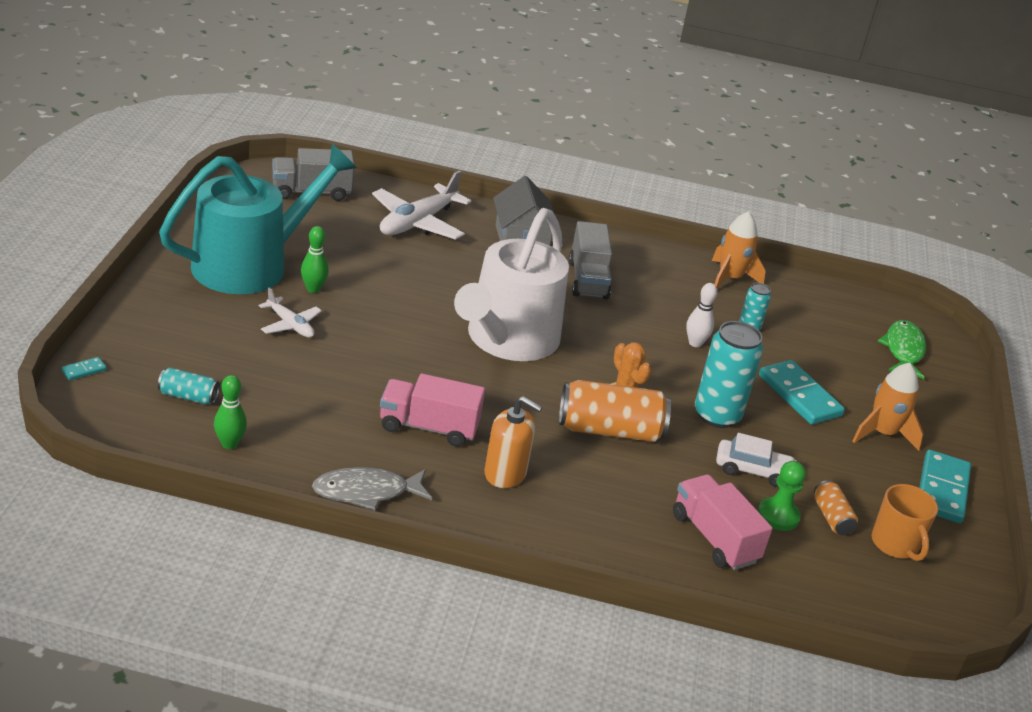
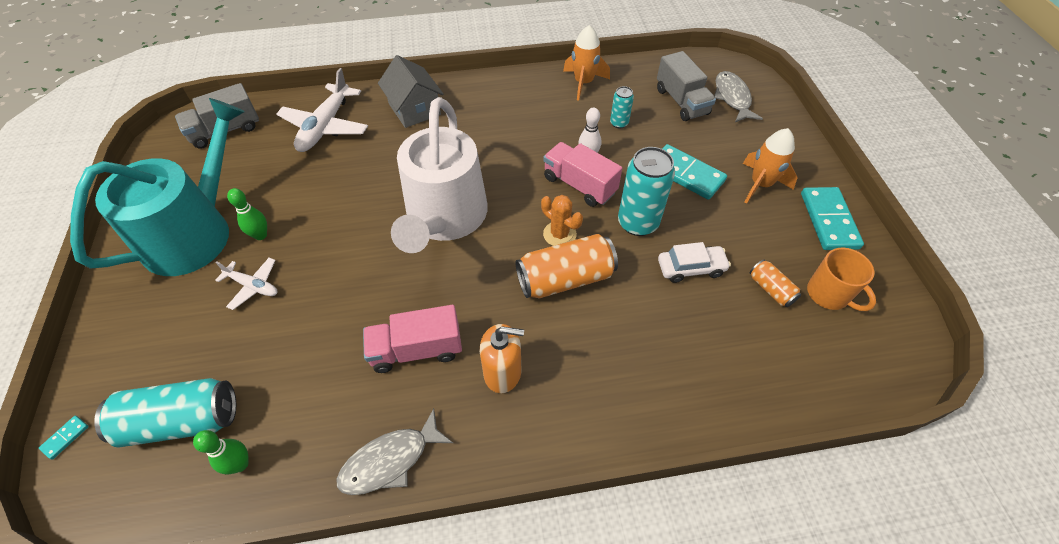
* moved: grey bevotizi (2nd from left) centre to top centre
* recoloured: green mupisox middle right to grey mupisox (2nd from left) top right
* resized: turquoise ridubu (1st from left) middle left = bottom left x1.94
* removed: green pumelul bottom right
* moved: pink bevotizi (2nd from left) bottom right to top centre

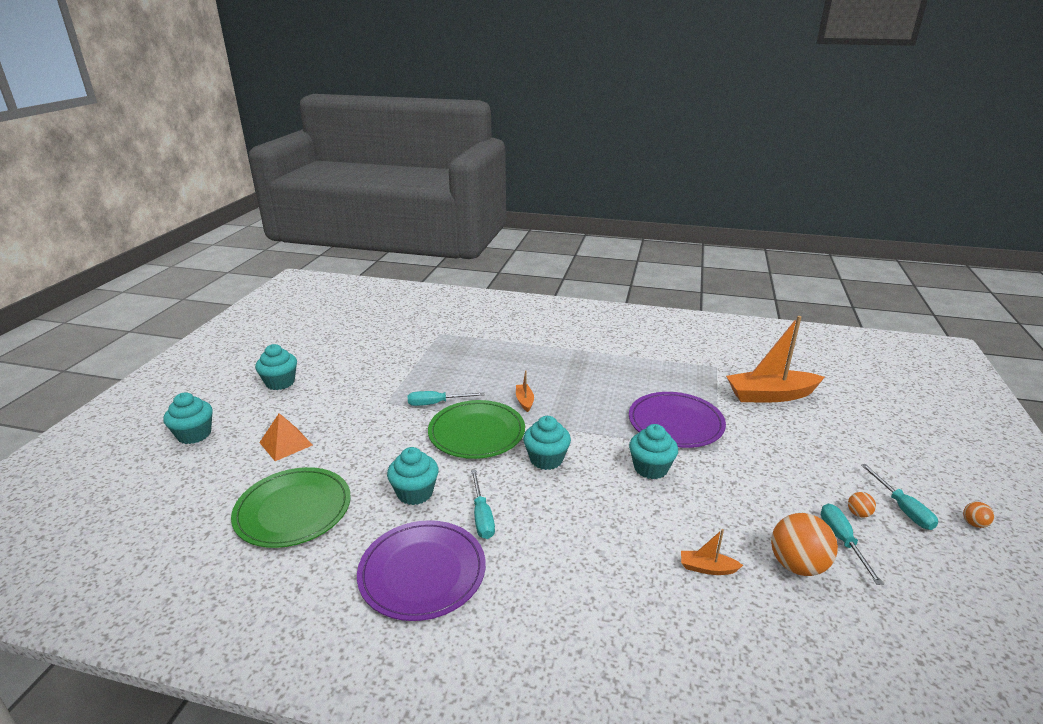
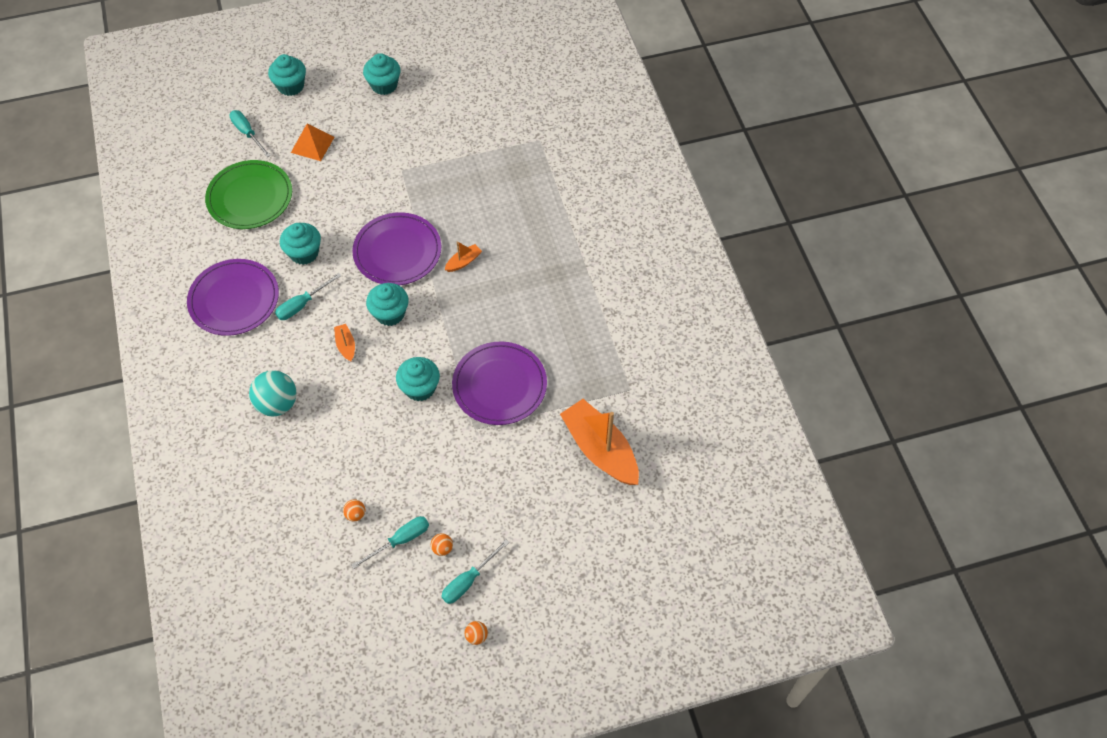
* moved: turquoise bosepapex (1st from left) centre to top left
* recoloured: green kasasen (2nd from left) centre to purple kasasen (2nd from left) centre
* resized: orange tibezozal (1st from left) bottom right = bottom left x0.46
* moved: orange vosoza (2nd from left in the first image) bottom right to orange vosoza (1st from left) middle left
* added: turquoise tibezozal middle left

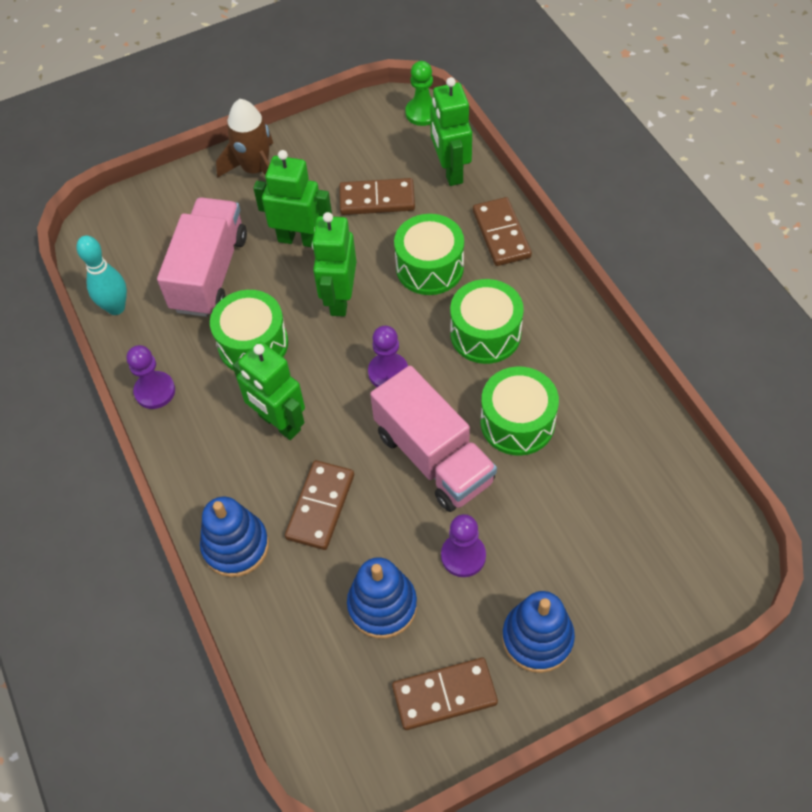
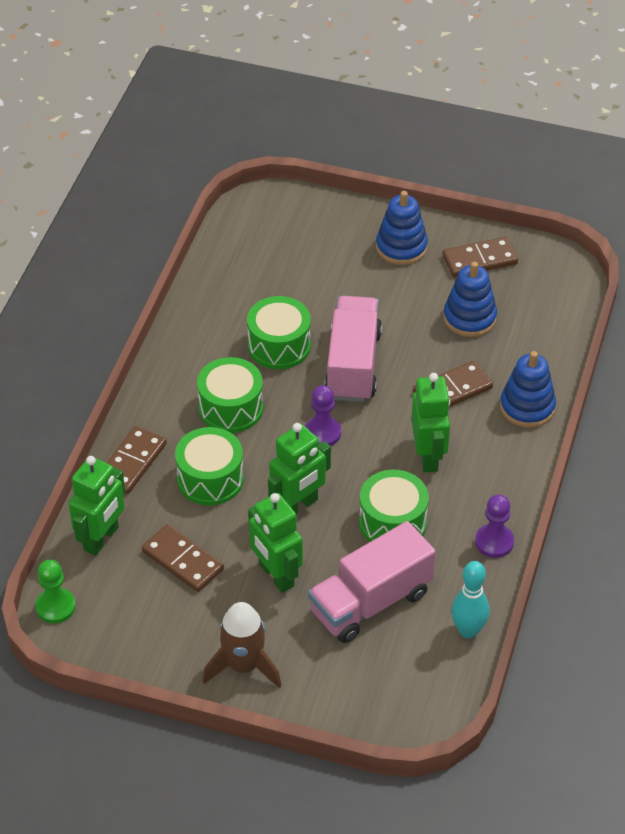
* removed: purple pumelul (3rd from left) bottom centre
* turned: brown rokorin (3rd from left in the first image) bottom centre = top right 45 degrees counterclockwise

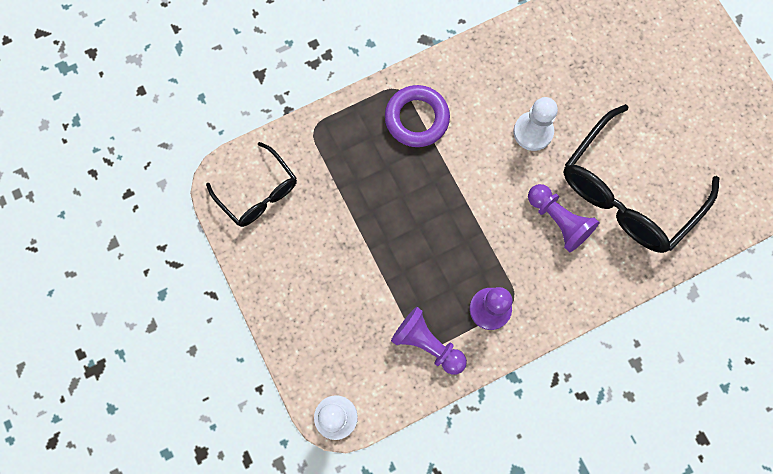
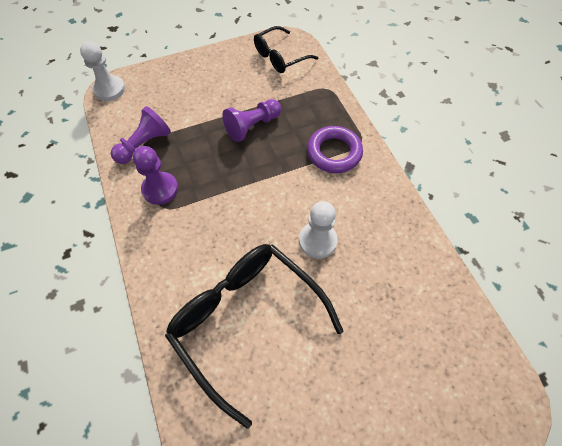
* moved: purple pumelul (3rd from left) middle right to top centre

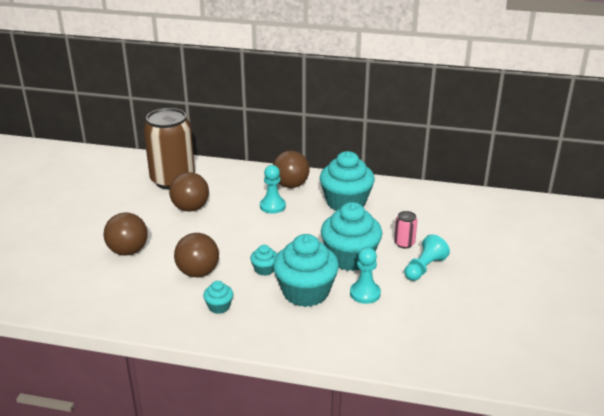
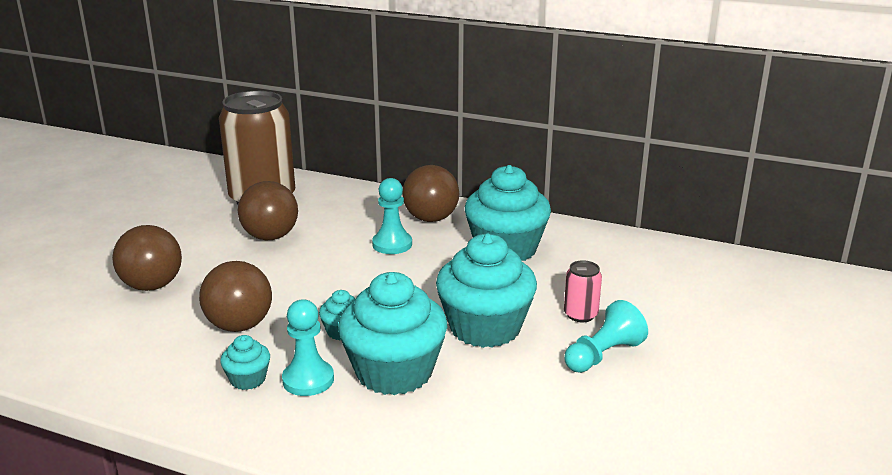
* moved: turquoise pumelul (2nd from left in the first image) centre to turquoise pumelul (1st from left) bottom centre

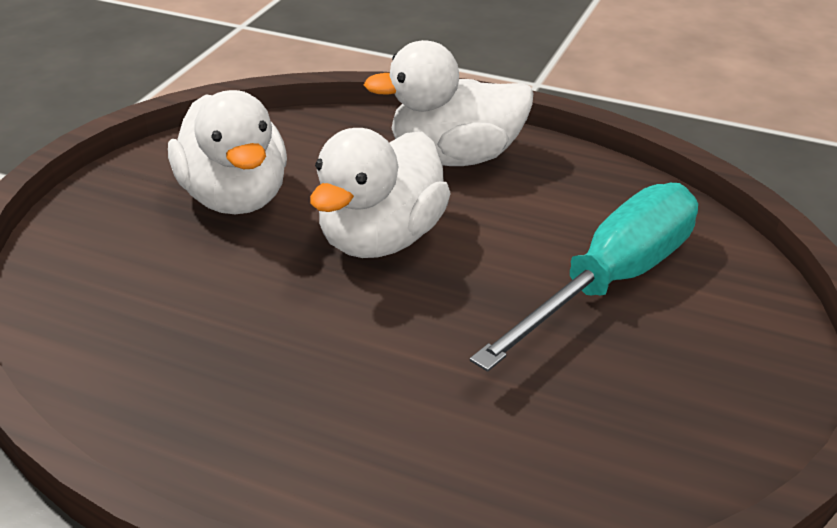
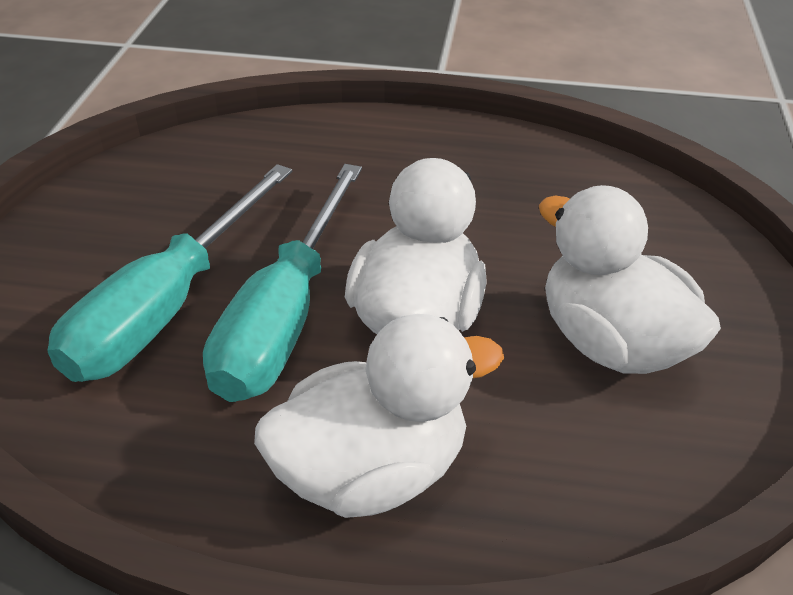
* added: turquoise bosepapex (2nd from left) centre

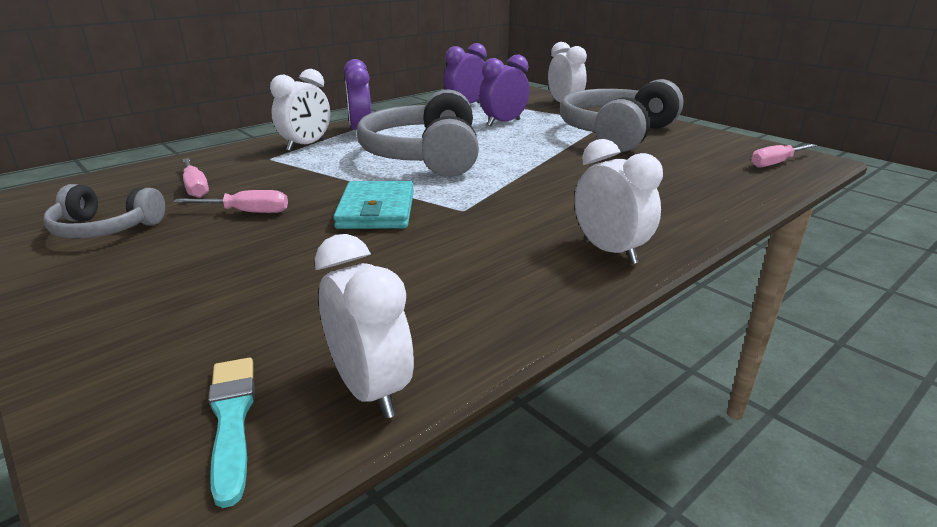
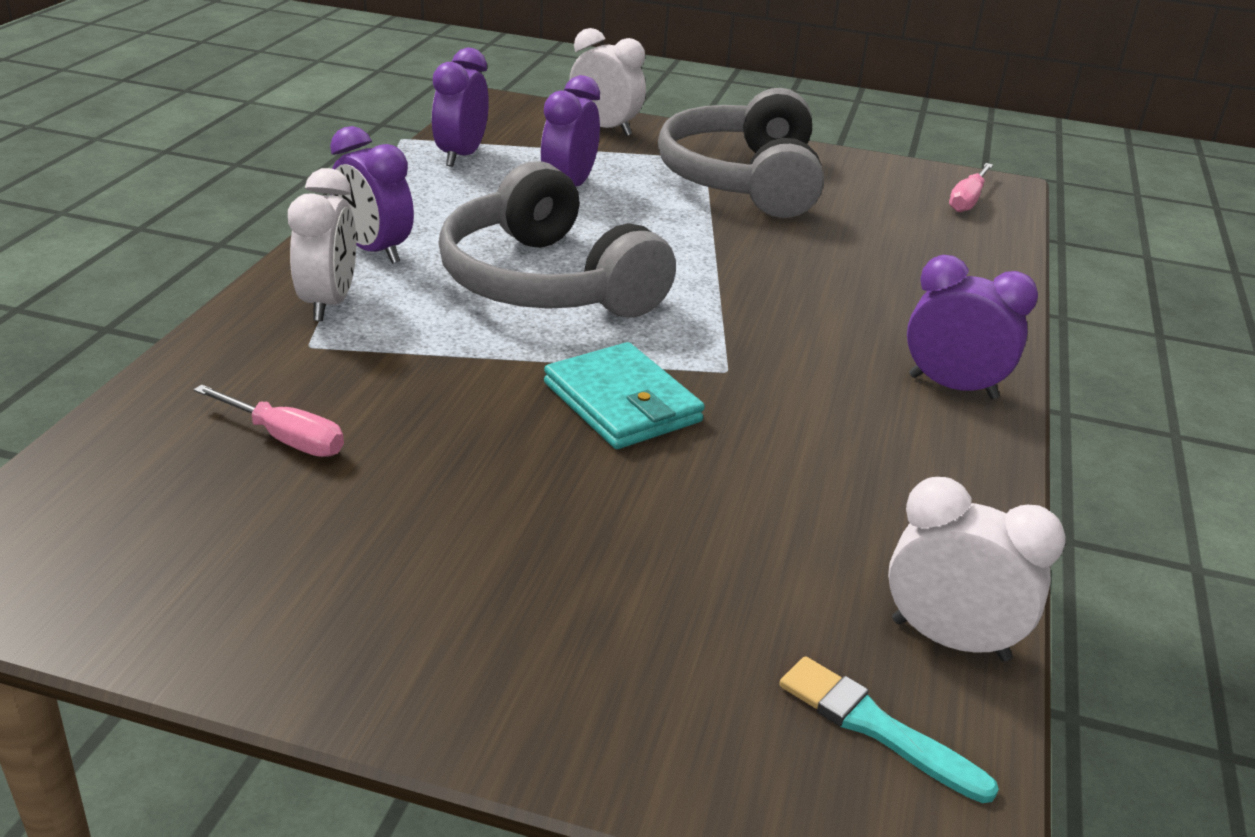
* recoloured: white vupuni (4th from left) centre to purple vupuni (4th from left) middle right
* removed: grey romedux (1st from left) middle left
* removed: pink bosepapex (2nd from left) middle left

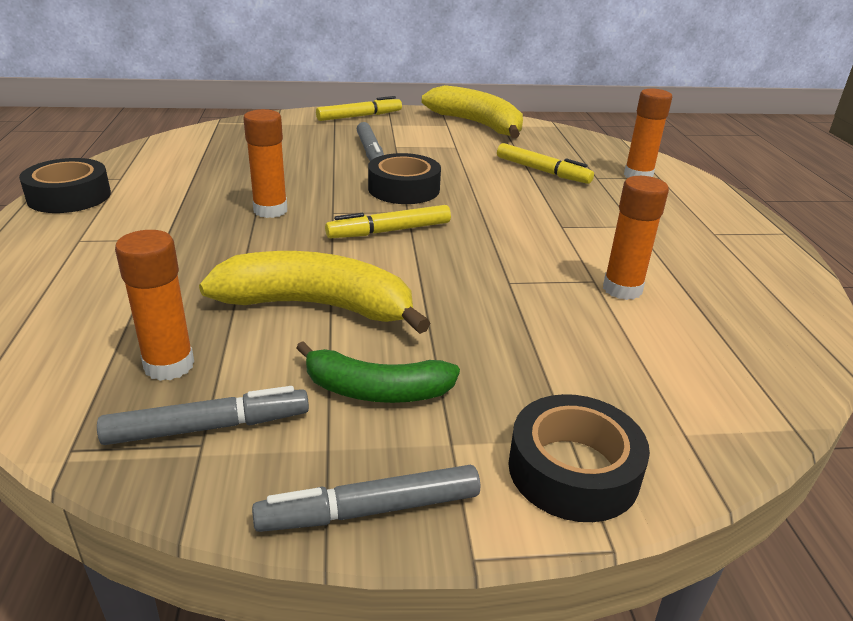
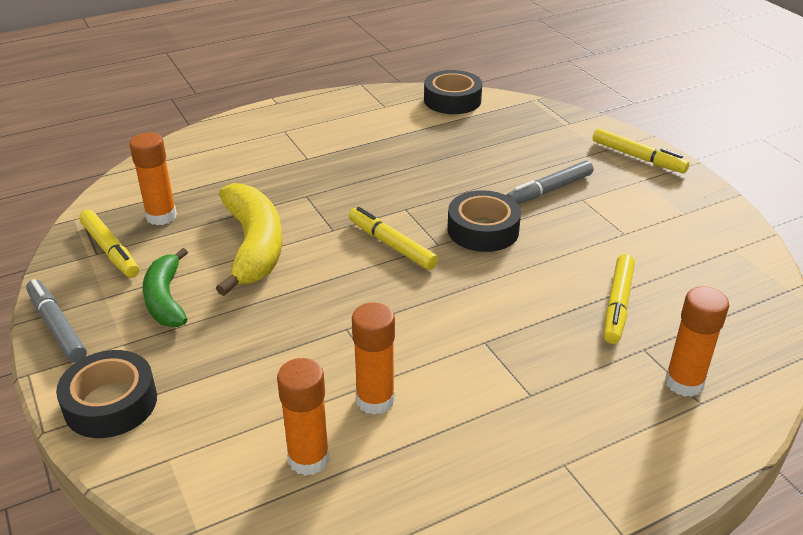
* removed: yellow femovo (2nd from left) top centre
* moved: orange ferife (2nd from left) top left to bottom centre
* moved: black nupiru (1st from left in the first image) top left to black nupiru (2nd from left) top centre
* recoloured: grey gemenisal (1st from left) bottom left to yellow gemenisal (1st from left) middle left

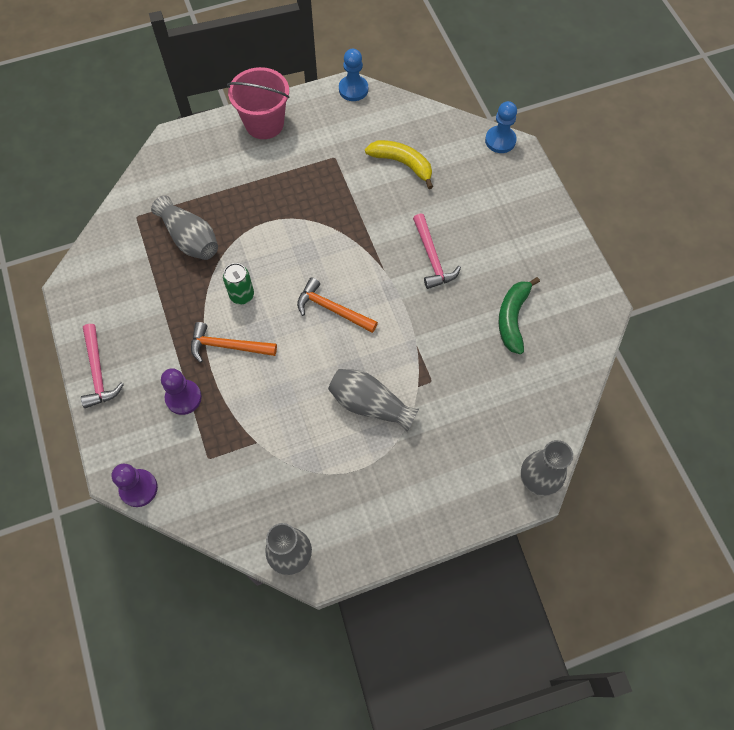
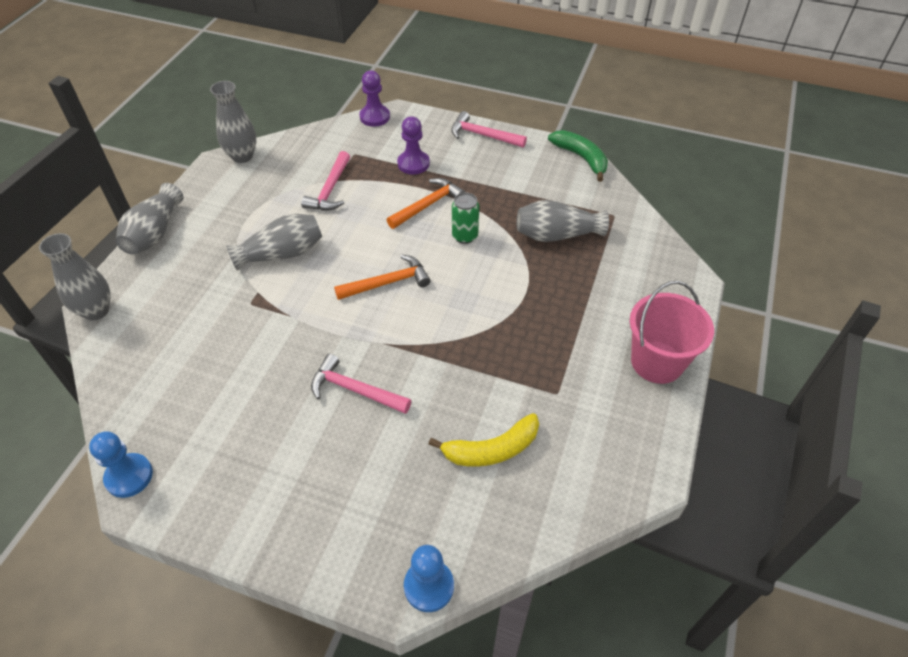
* moved: blue pumelul (1st from left) top centre to bottom left
* moved: green femovo middle right to top centre
* added: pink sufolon (1st from left) top centre
* added: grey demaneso (2nd from left) middle left

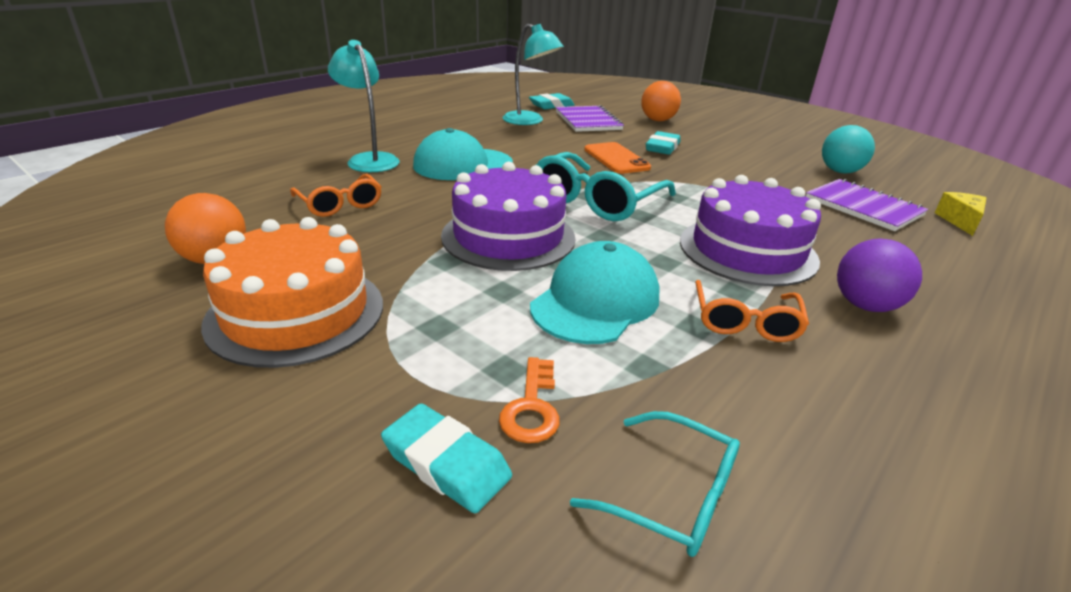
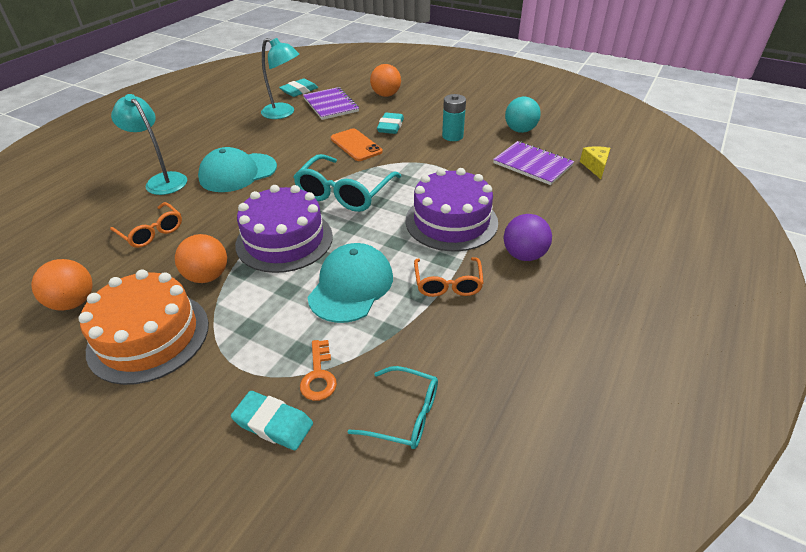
* added: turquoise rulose top centre
* added: orange tibezozal (2nd from left) middle left

